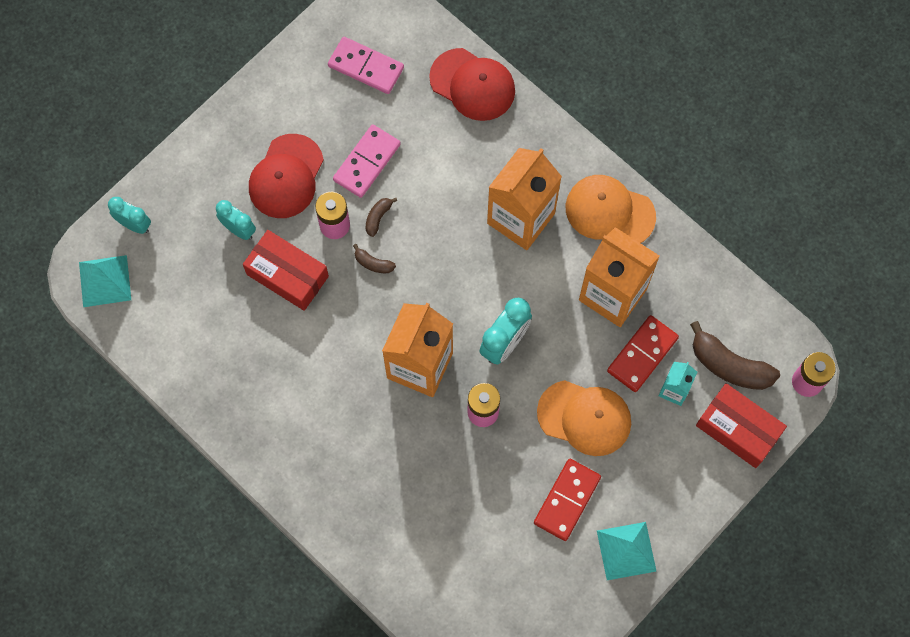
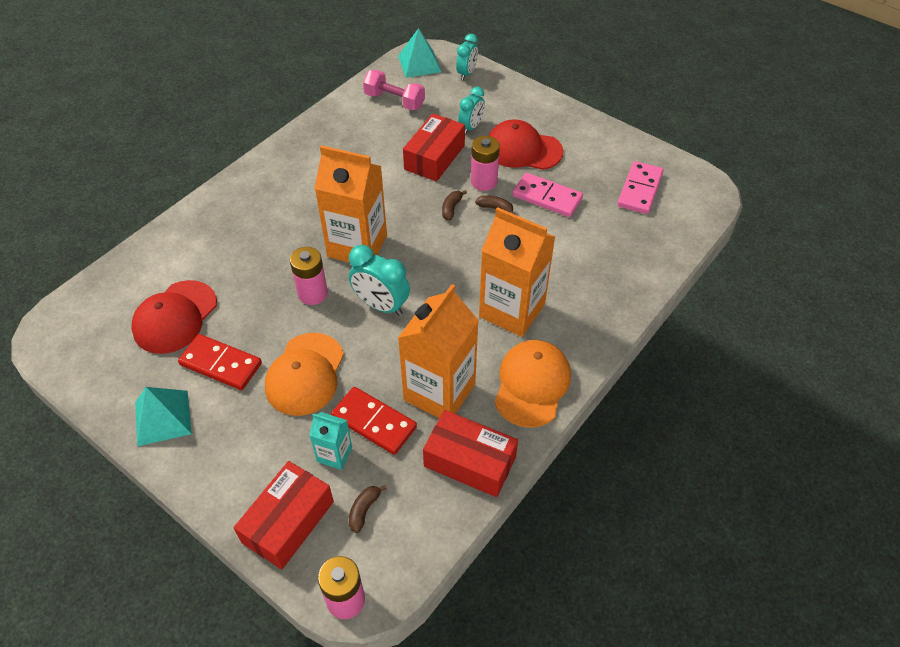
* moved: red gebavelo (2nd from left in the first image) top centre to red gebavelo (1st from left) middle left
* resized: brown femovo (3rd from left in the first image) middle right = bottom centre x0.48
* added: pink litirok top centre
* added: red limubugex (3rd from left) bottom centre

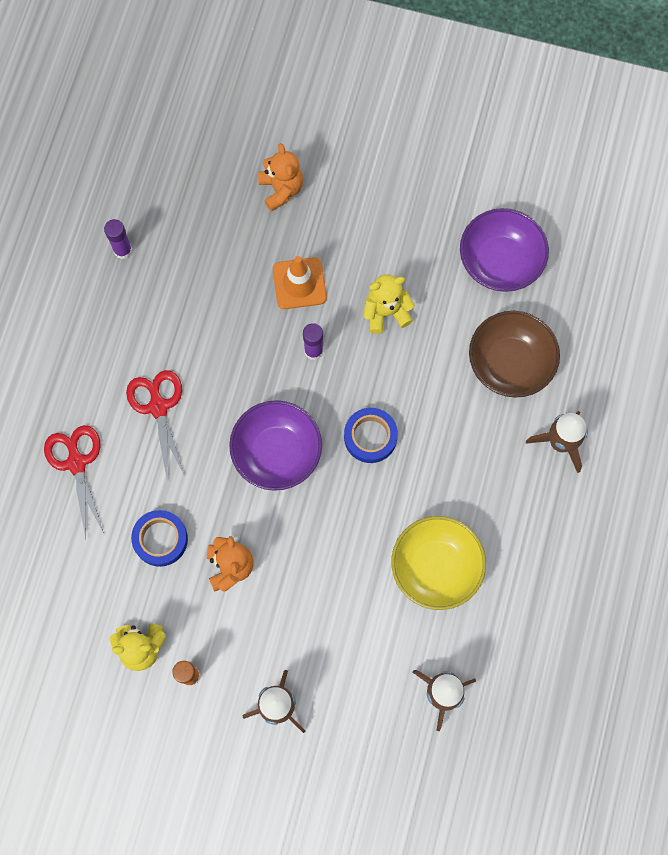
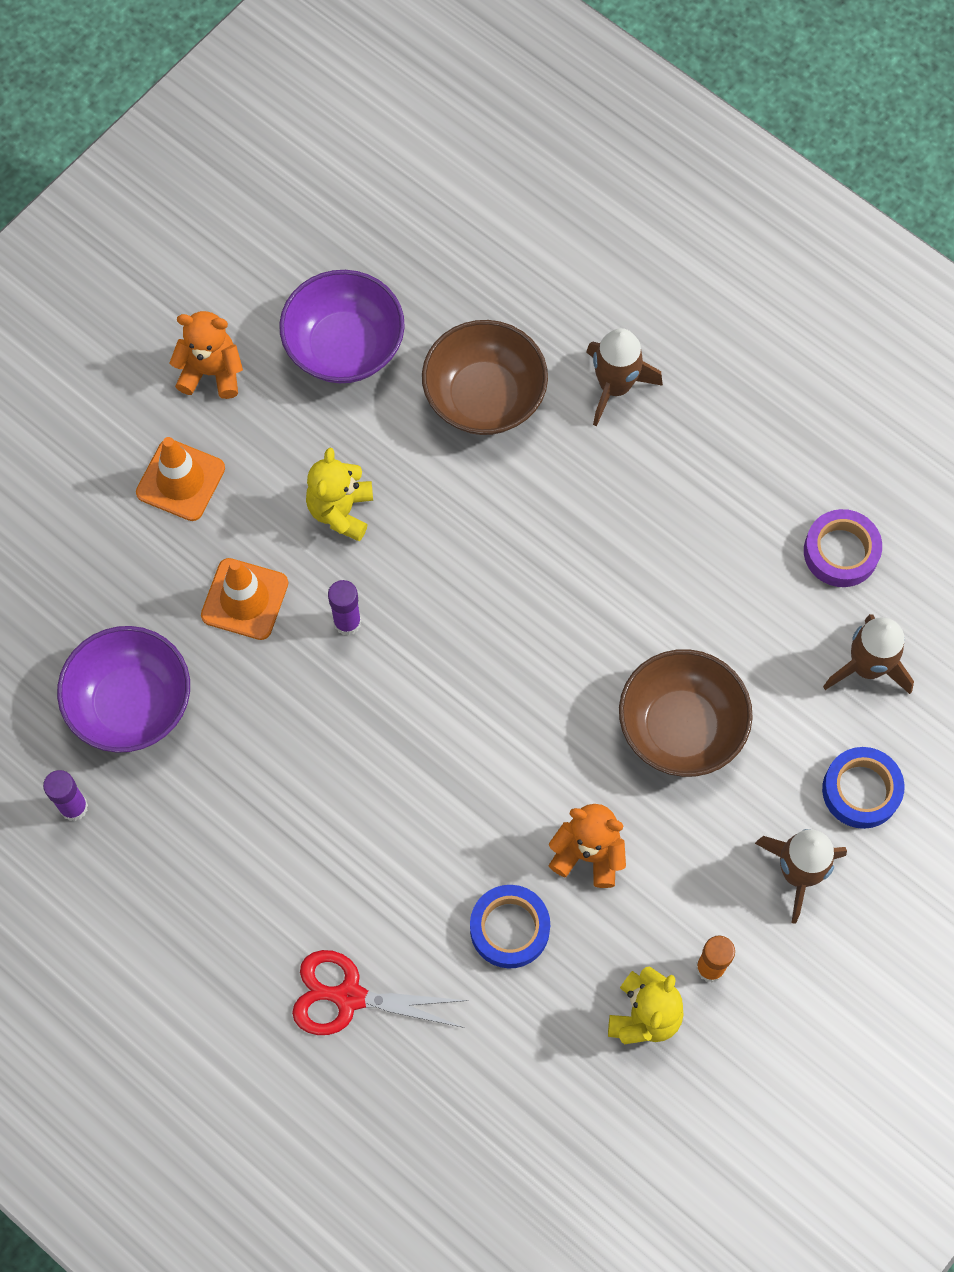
* moved: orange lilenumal (2nd from left in the first image) top centre to orange lilenumal (1st from left) top left
* removed: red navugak (2nd from left) middle left
* moved: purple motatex (1st from left) centre to middle left
* moved: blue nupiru (2nd from left) centre to middle right
* removed: yellow motatex centre
* added: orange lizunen (1st from left) middle left
* added: purple nupiru middle right
* added: brown motatex (2nd from left) middle right

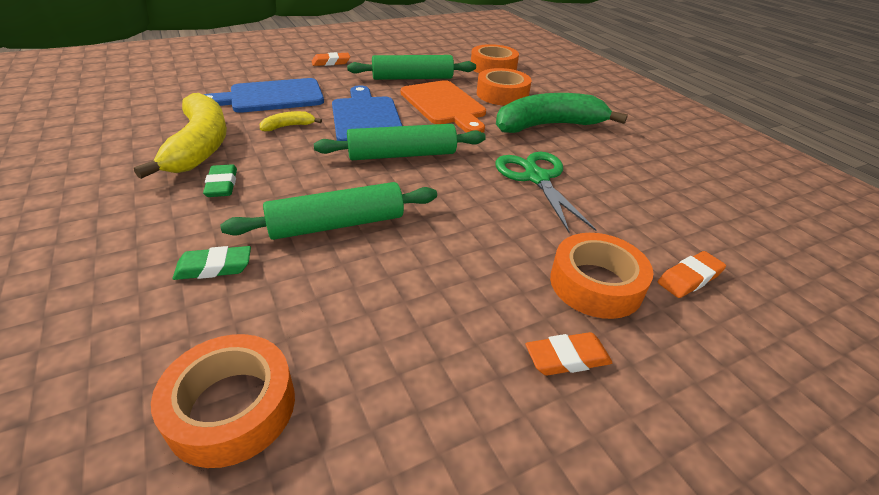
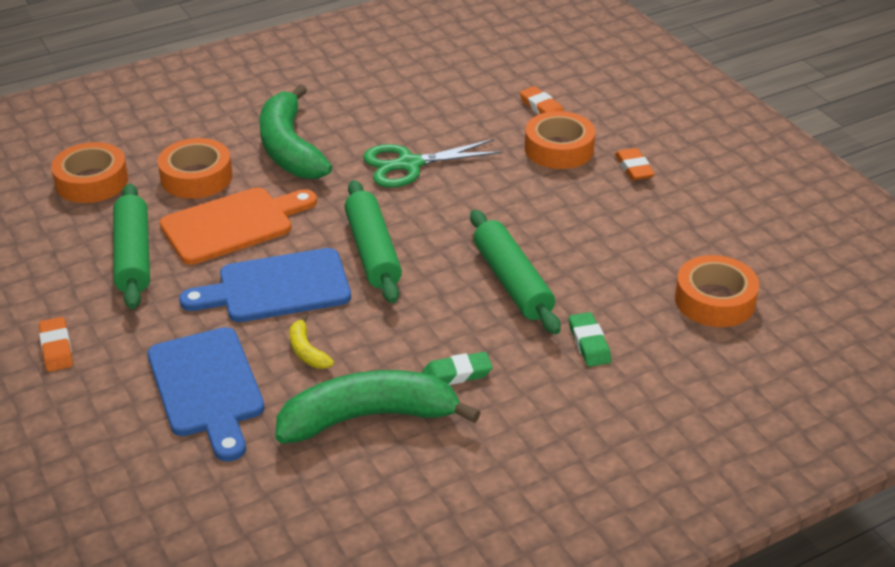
* recoloured: yellow femovo (1st from left) top left to green femovo (2nd from left) bottom centre

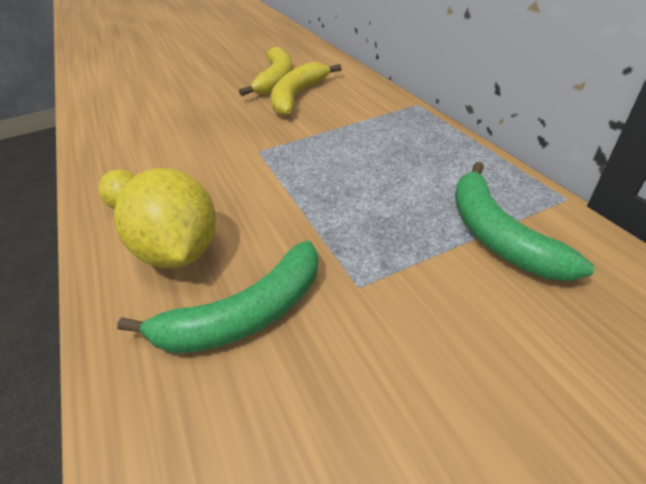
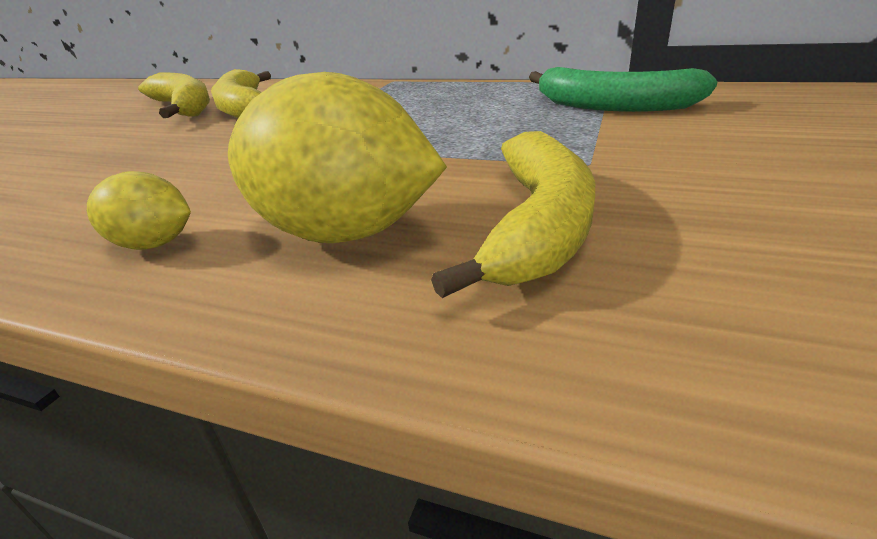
* recoloured: green femovo (1st from left) centre to yellow femovo (3rd from left) centre

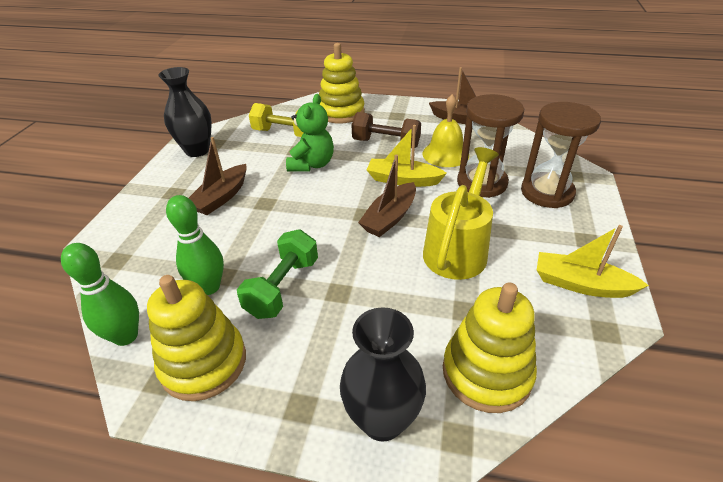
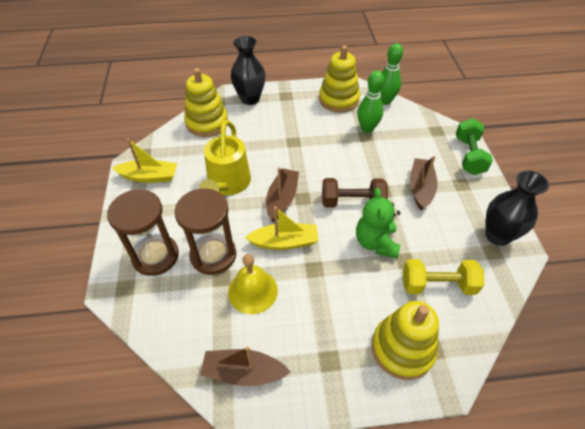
* moved: brown litirok top centre to centre
* moved: green litirok centre to middle right

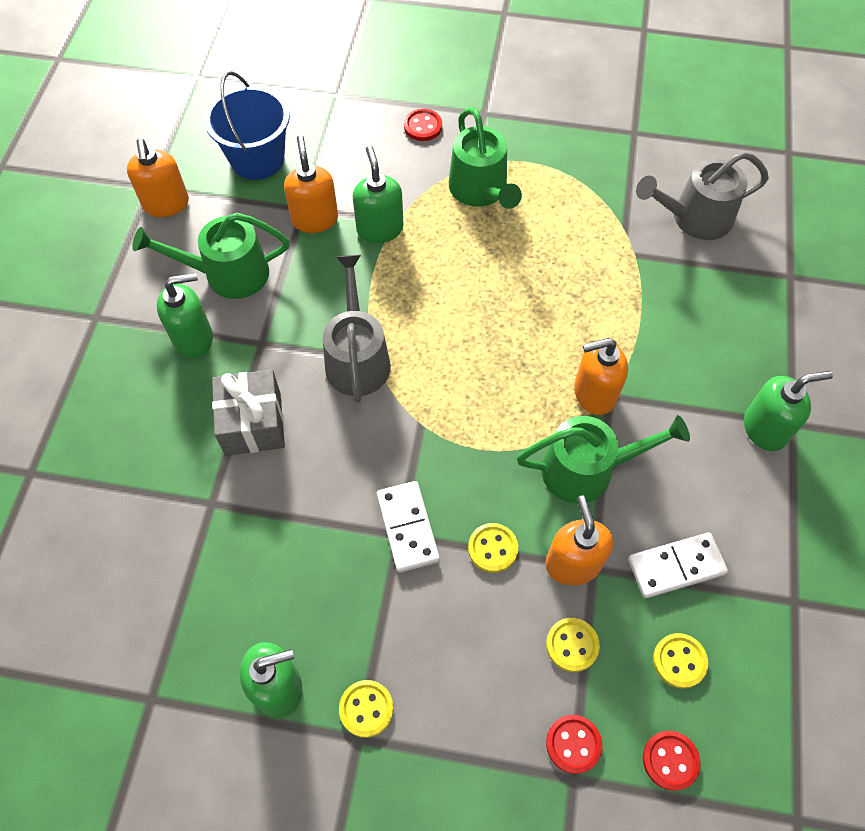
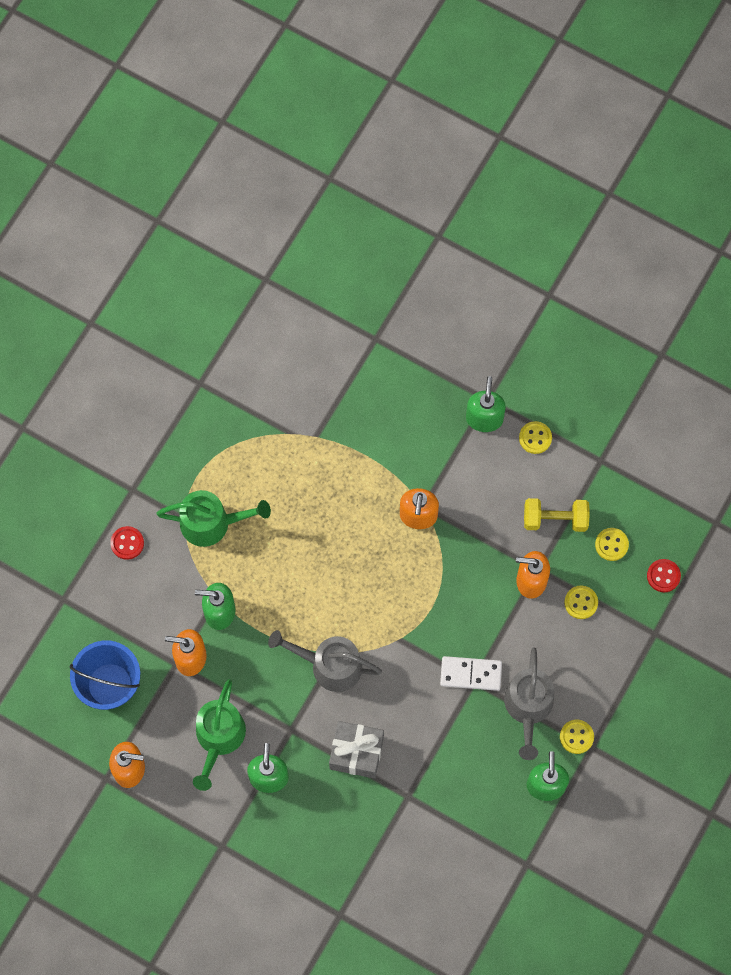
* moved: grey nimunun (2nd from left) top right to bottom right
* removed: green nimunun (3rd from left) middle right
* moved: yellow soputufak (2nd from left in the first image) centre to yellow soputufak (1st from left) middle right
* replaced: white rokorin (2nd from left) bottom right to yellow litirok middle right
* removed: red soputufak (2nd from left) bottom centre

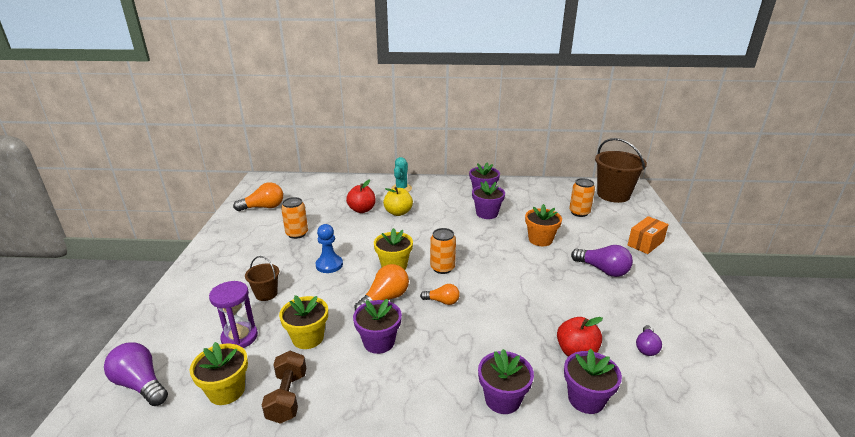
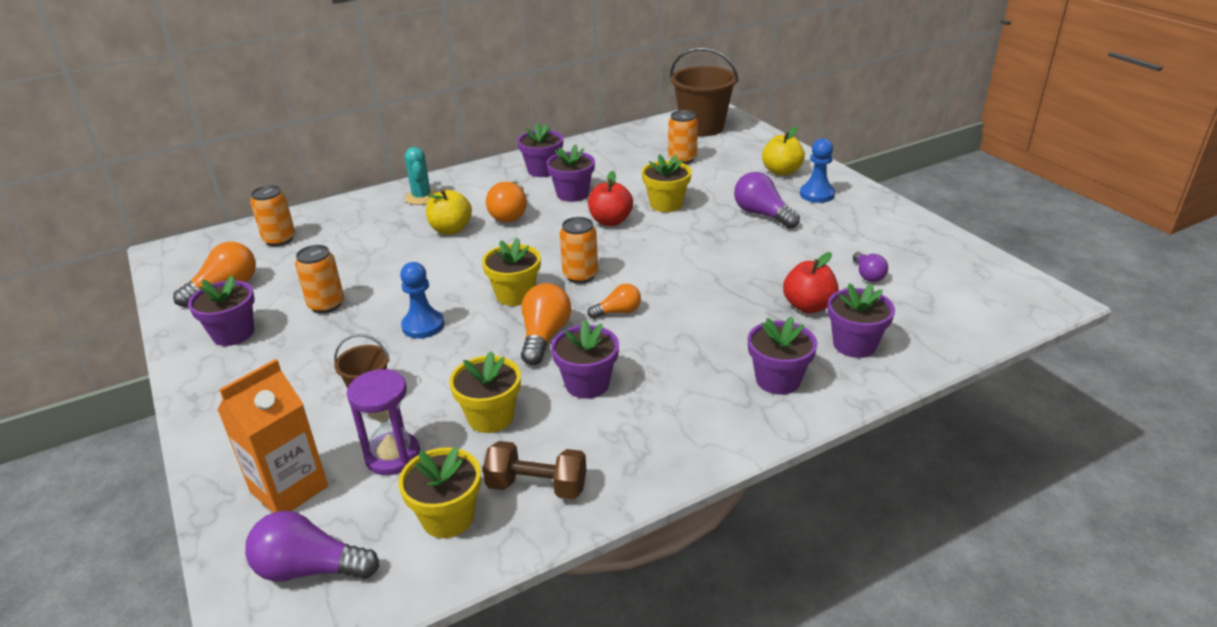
* moved: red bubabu (1st from left) centre to top centre
* recoloured: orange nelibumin centre to yellow nelibumin (4th from left) top centre
* replaced: orange limubugex middle right to yellow bubabu (2nd from left) top centre
* turned: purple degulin (2nd from left) middle right = top centre 135 degrees counterclockwise
* turned: brown litirok bottom left = bottom centre 45 degrees counterclockwise
* added: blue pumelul (2nd from left) top right
* added: orange degulin (2nd from left) top centre
* added: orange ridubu (1st from left) middle left
* added: purple nelibumin (1st from left) middle left
* added: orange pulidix bottom left

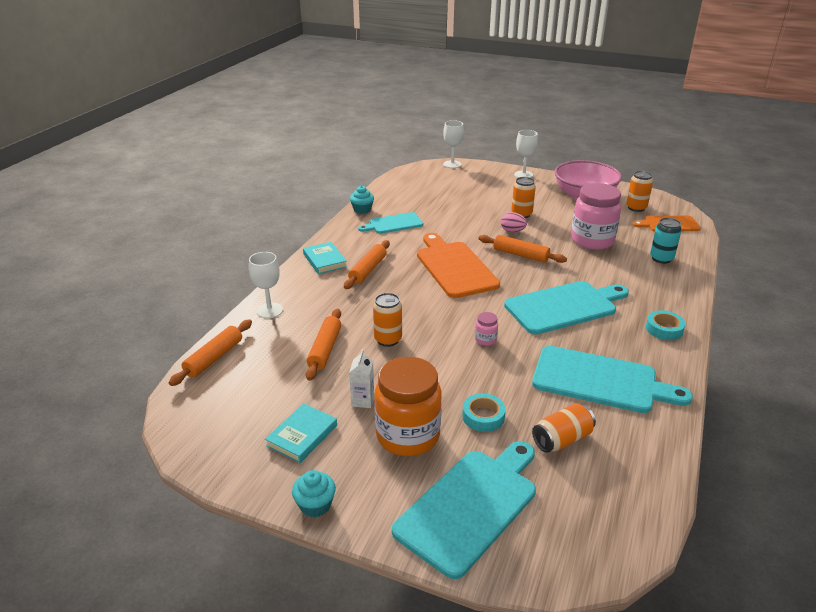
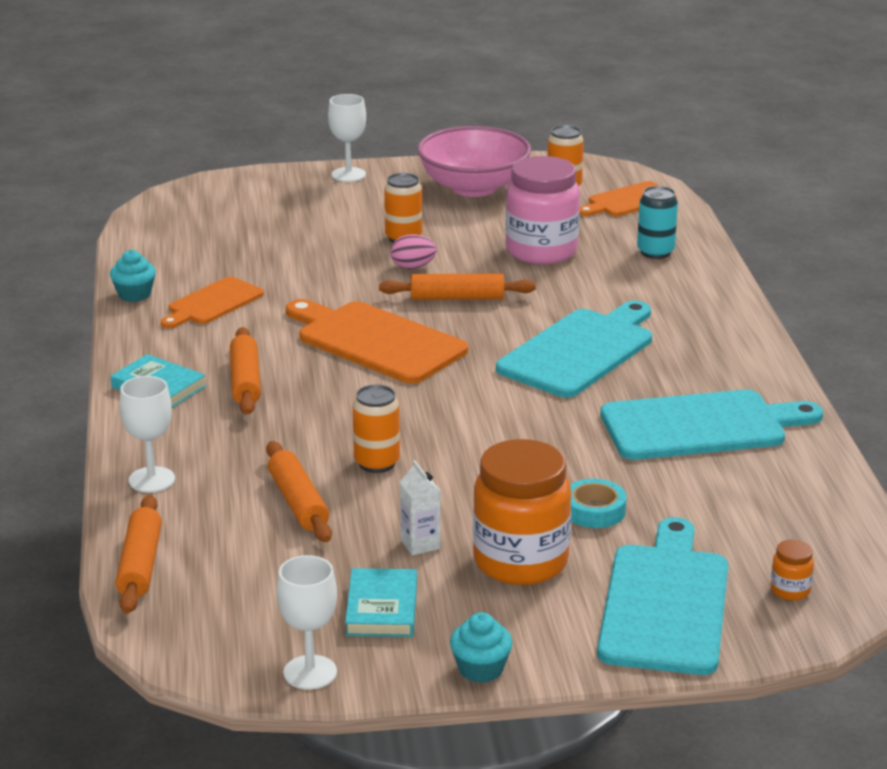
* moved: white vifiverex (2nd from left) top centre to bottom centre
* recoloured: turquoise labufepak (1st from left) centre to orange labufepak (1st from left) middle left
* removed: turquoise nupiru (2nd from left) middle right
* removed: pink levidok (1st from left) centre
* removed: orange ridubu (3rd from left) bottom right
* added: orange levidok (2nd from left) bottom right

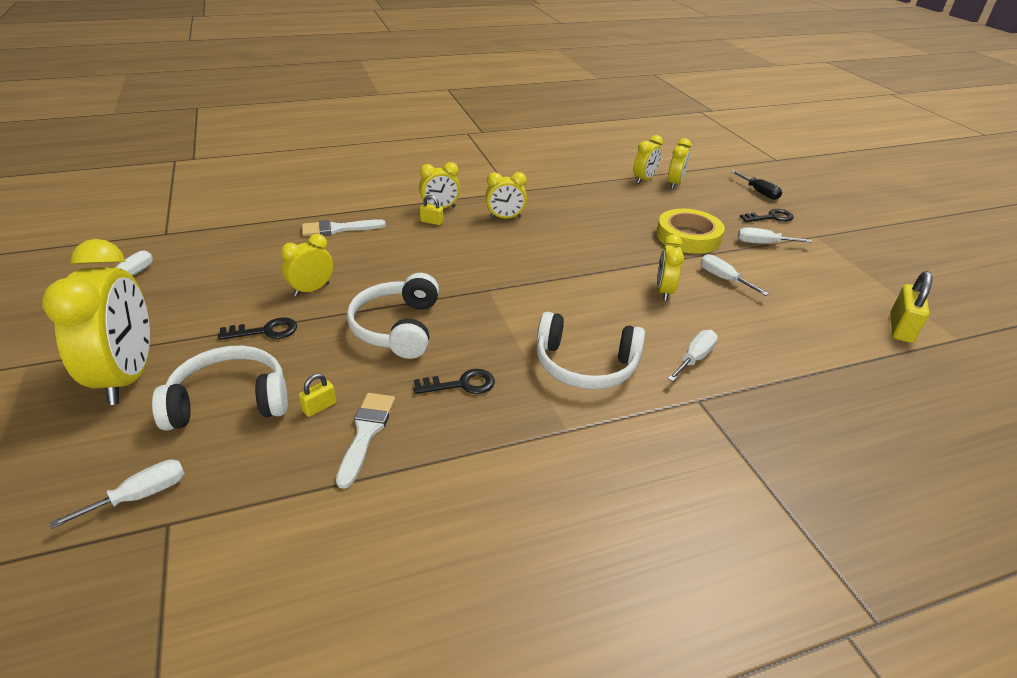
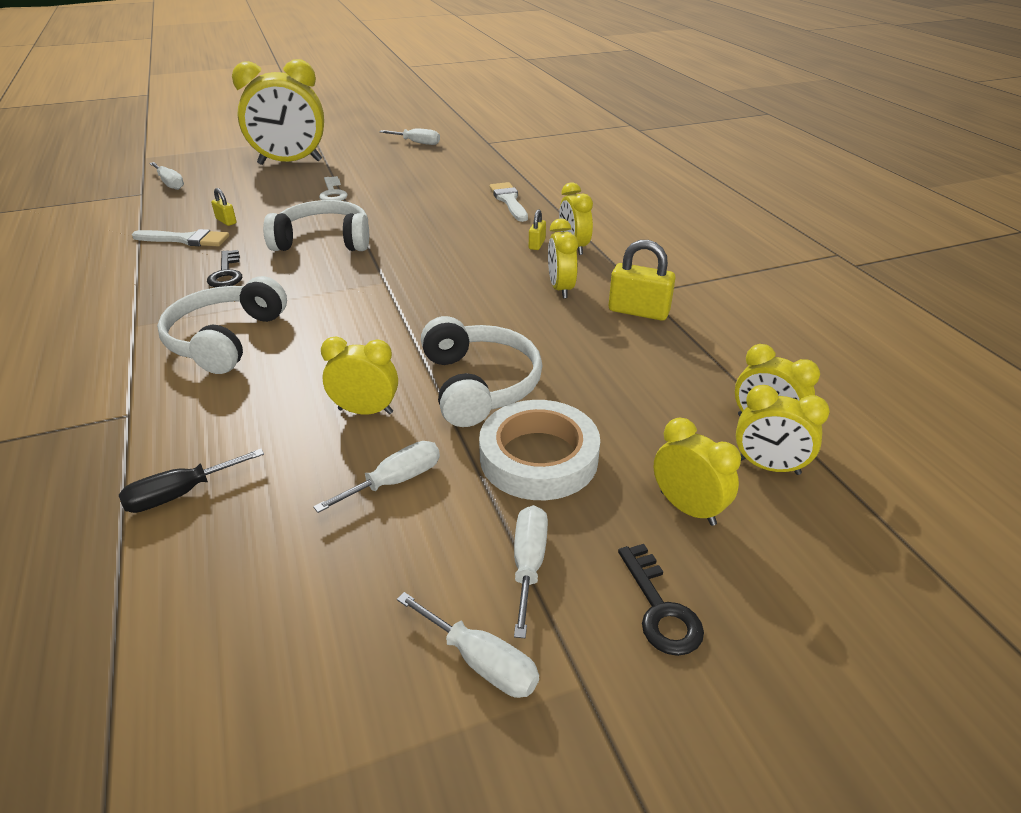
* moved: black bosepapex top right to middle left
* recoloured: yellow nupiru middle right to white nupiru centre
* moved: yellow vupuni (2nd from left in the first image) middle left to yellow vupuni (5th from left) middle right
* moved: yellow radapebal (3rd from left) middle right to centre
* recoloured: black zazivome (1st from left) middle left to white zazivome top left
* moved: white bosepapex (3rd from left in the first image) middle right to white bosepapex (4th from left) bottom centre
* moved: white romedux (1st from left in the first image) middle left to white romedux (3rd from left) centre

